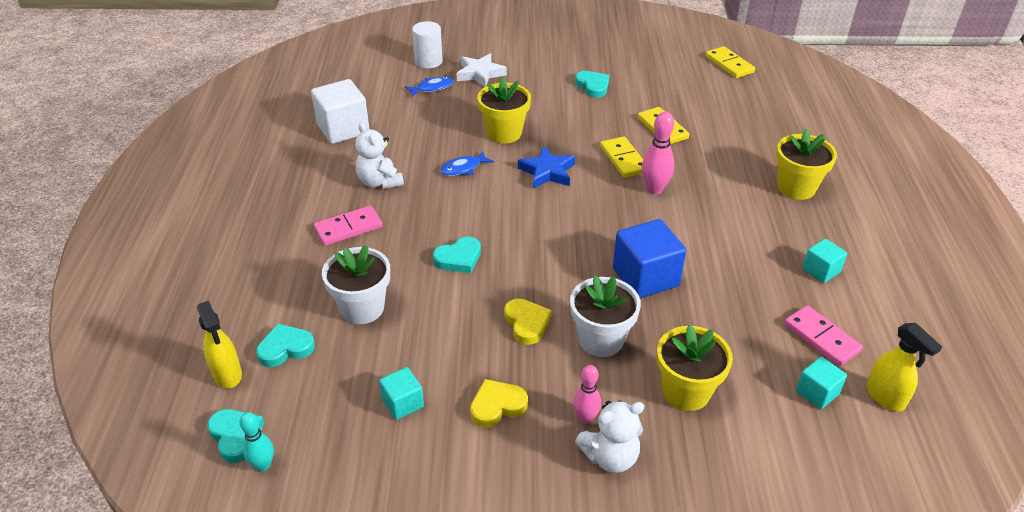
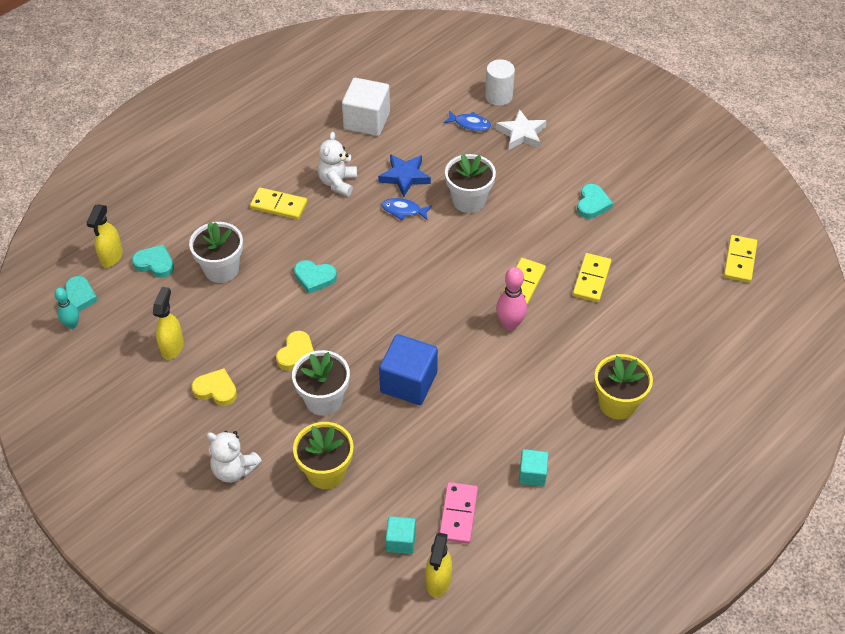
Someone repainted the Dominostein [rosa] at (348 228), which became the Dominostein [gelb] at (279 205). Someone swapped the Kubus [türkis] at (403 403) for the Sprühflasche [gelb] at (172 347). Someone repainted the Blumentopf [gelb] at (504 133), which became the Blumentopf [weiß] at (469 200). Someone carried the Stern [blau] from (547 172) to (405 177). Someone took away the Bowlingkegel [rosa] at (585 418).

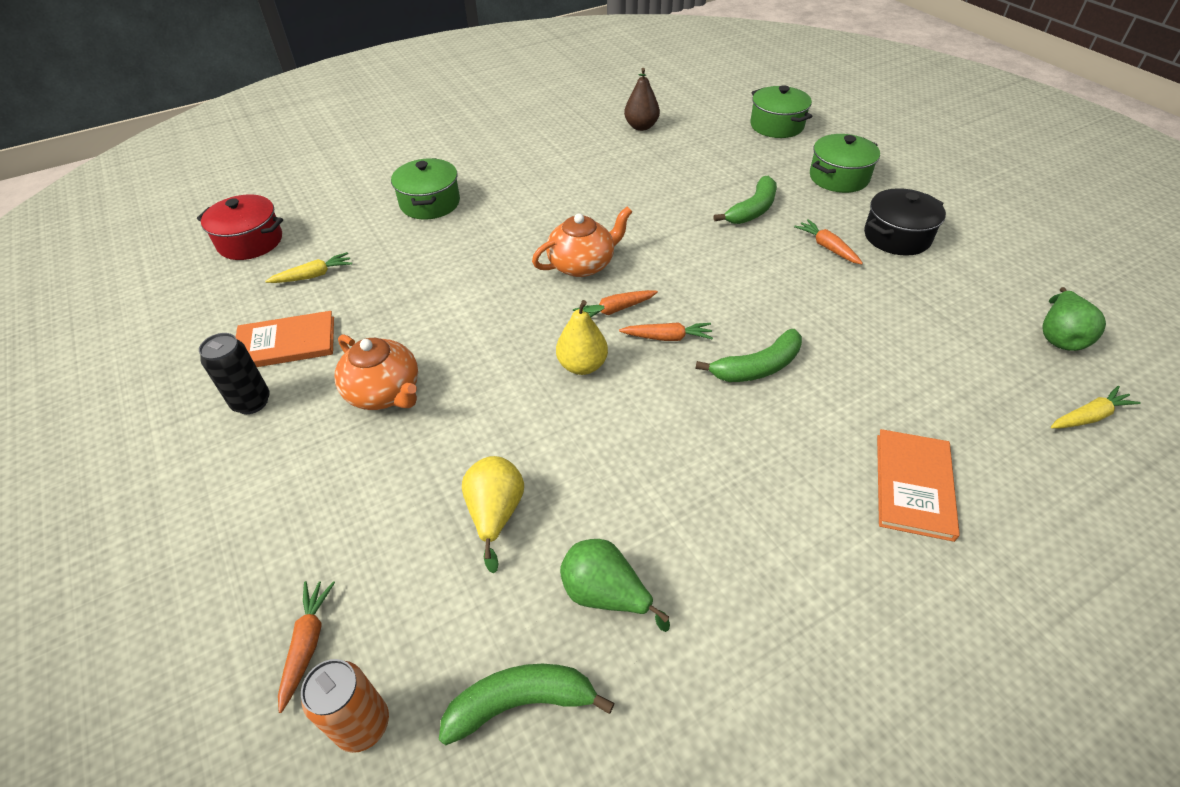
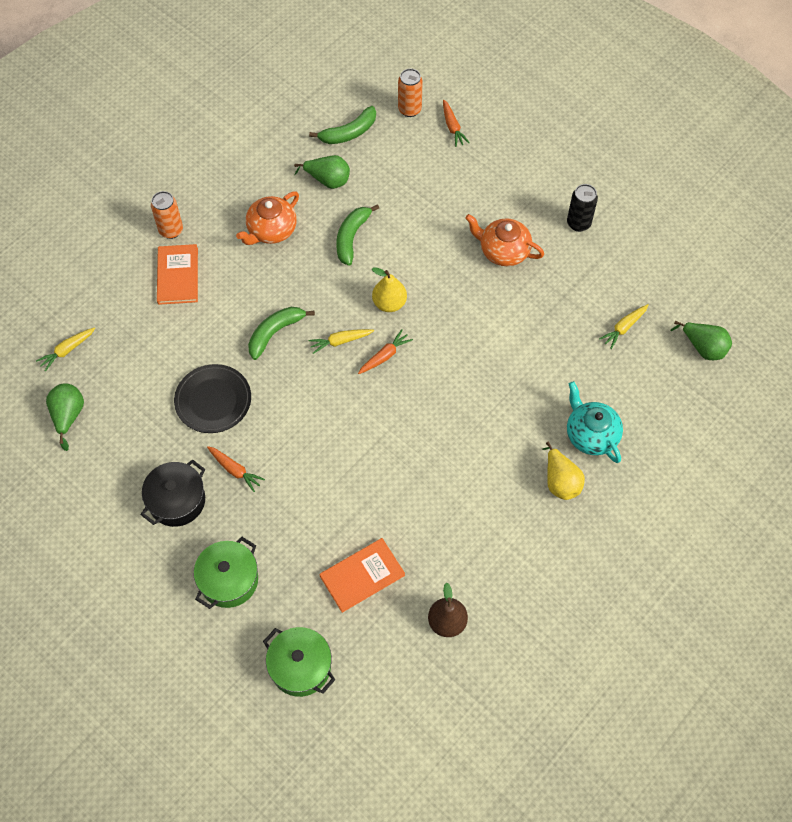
Someone swapped the Kochtopf [rot] at (250 241) for the Birne [grün] at (703 348). Someone carried the Buch [orange] from (286 343) to (362 576). Someone swapped the Kochtopf [grün] at (430 203) for the Teekanne [türkis] at (591 434). Someone carried the Birne [gelb] from (496 514) to (560 481). Someone carried the Teekanne [orange] from (582 264) to (271 230). Someone repainted the Karotte [orange] at (667 337), which became the Karotte [gelb] at (340 341). Someone carried the Banane [grün] from (752 210) to (352 237). Someone put down the Dose [orange] at (171 230). Someone put down the Teller [schwarz] at (213 400).

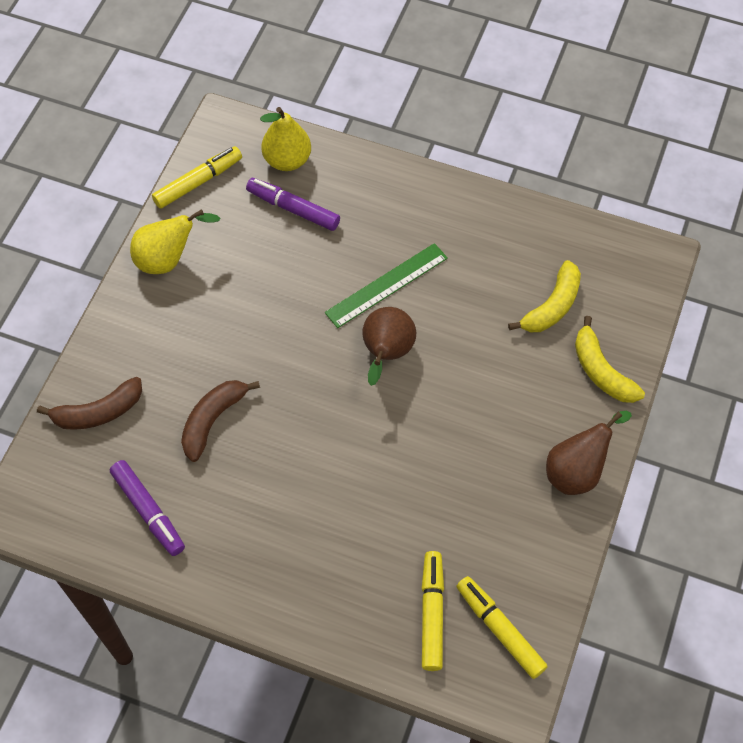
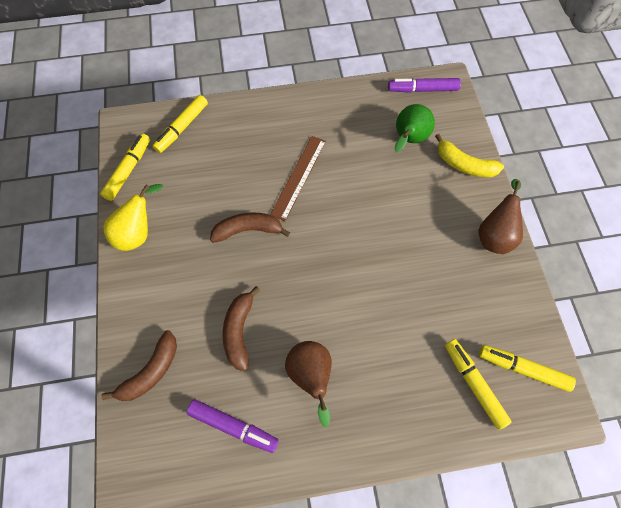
Someone carried the Filzstift [lila] from (293 209) to (422 89). Someone swapped the Birne [gelb] at (287 160) for the Filzstift [gelb] at (182 128). Someone repainted the Lineal [grün] at (386 285), which became the Lineal [braun] at (298 177). Someone carried the Birne [braun] from (386 354) to (311 375). Someone swapped the Banane [gelb] at (552 306) for the Birne [grün] at (408 140). Someone put down the Banane [braun] at (248 230).

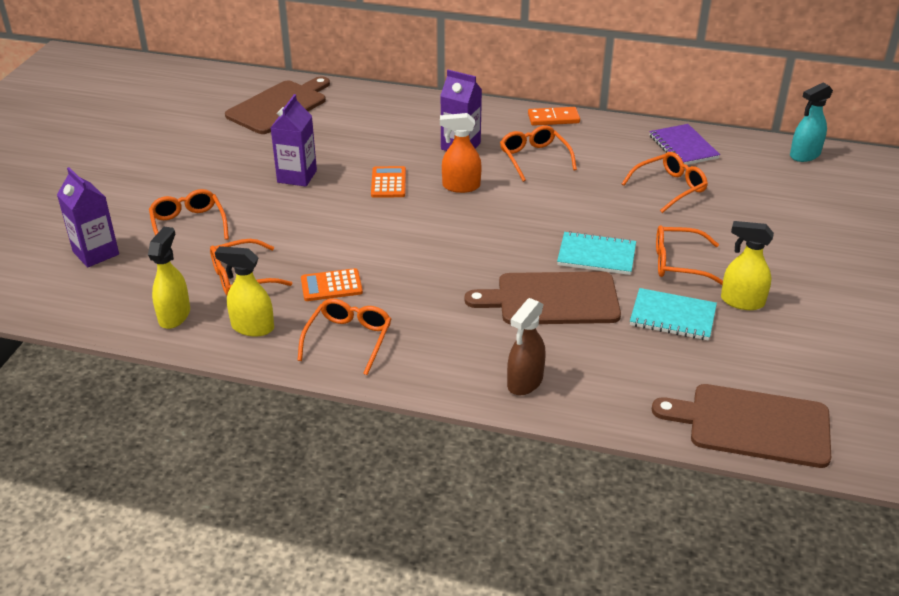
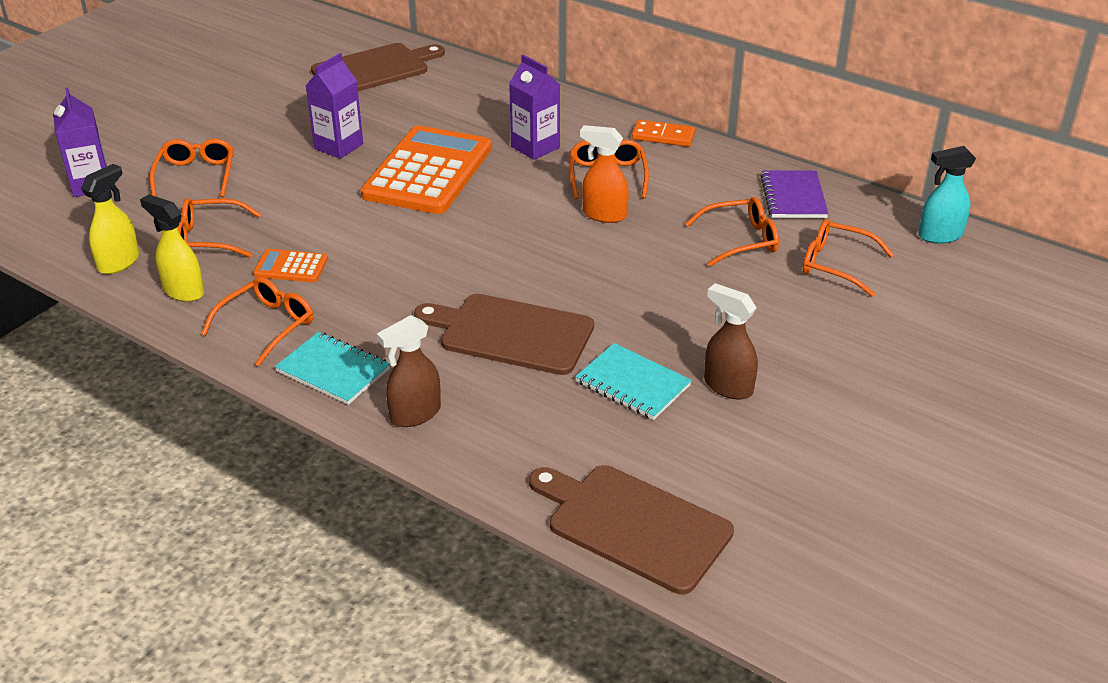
Someone scaled the Taschenrechner [orange] at (388 183) by 2.28. Someone carried the Sprühflasche [orange] from (460 186) to (604 215). Someone carried the Notizbuch [türkis] from (596 255) to (333 370). Someone carried the Brille [orange] from (679 263) to (836 265). Someone repainted the Sprühflasche [gelb] at (741 301), which became the Sprühflasche [braun] at (727 386).

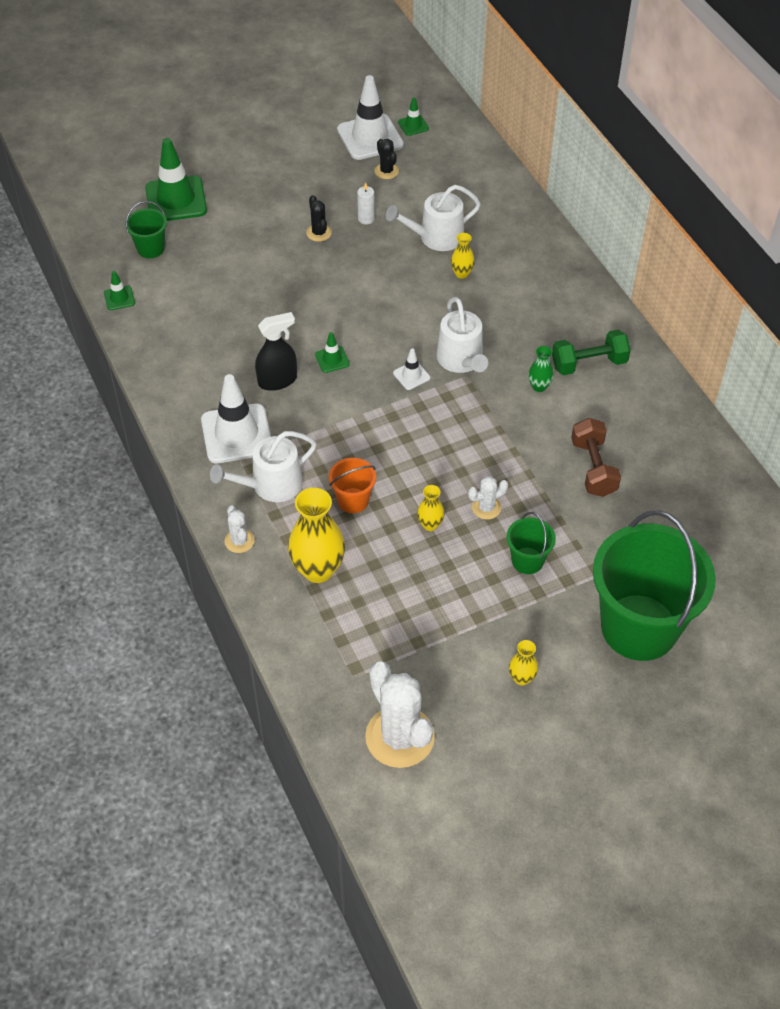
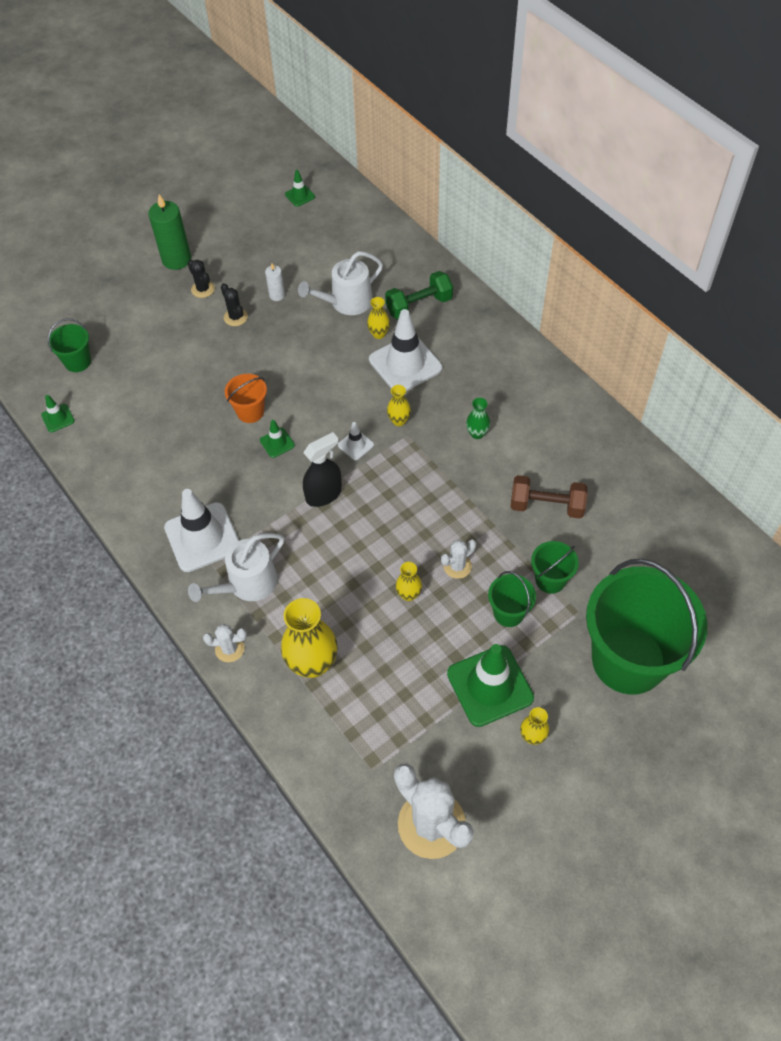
Someone carried the Leitkegel [grün] from (176 199) to (490 686). Someone rotated the Kaktus [weiß] at (239 541) by 60 degrees counterclockwise. Someone carried the Sprühflasche [schwarz] from (277 380) to (324 494). Someone carried the Eimer [orange] from (353 500) to (250 412). Someone carried the Leitkegel [weiß] from (370 137) to (405 364). Someone carried the Kaktus [schwarz] from (386 171) to (203 289). Someone swapped the Gießkanne [weiß] at (461 360) for the Vase [gelb] at (399 421). Someone carried the Hantel [grün] from (589 363) to (419 305). Someone rotated the Hantel [braun] at (593 468) by 60 degrees counterclockwise. Someone put down the Kerze [grün] at (176 259). Someone put down the Eimer [grün] at (550 580).

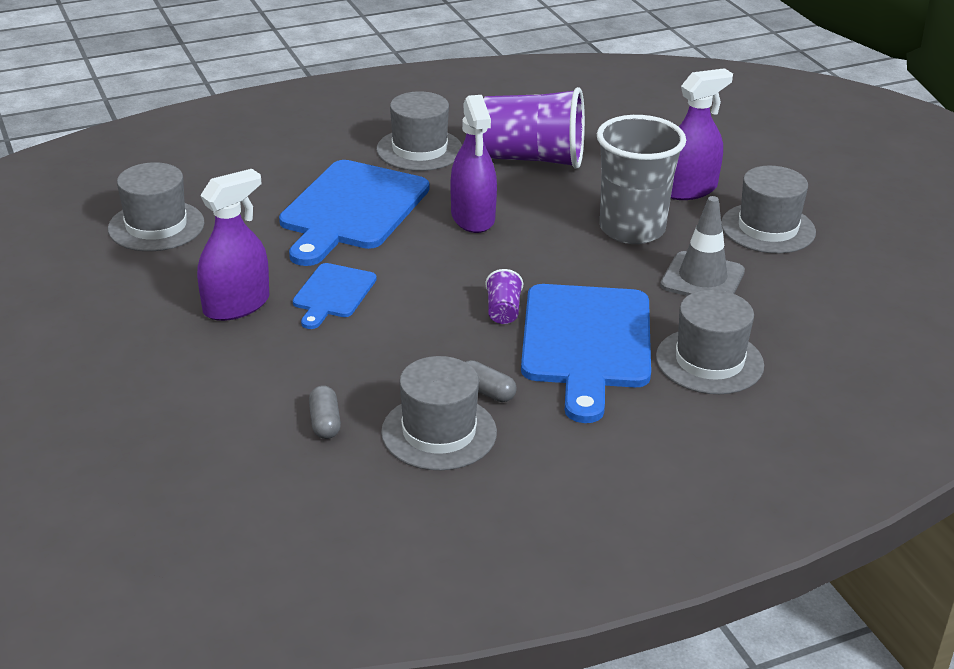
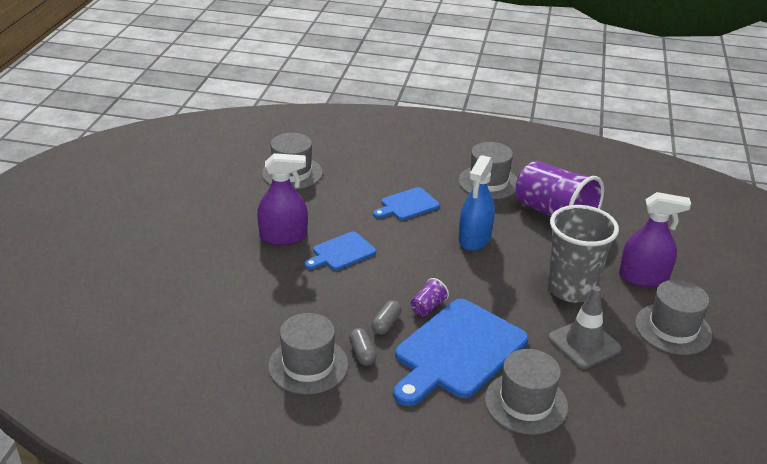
Someone scaled the Schneidebrett [blau] at (352 209) by 0.52. Someone carried the Kapsel [grau] from (325 422) to (386 324). Someone repainted the Sprühflasche [lila] at (473 217), which became the Sprühflasche [blau] at (474 238).

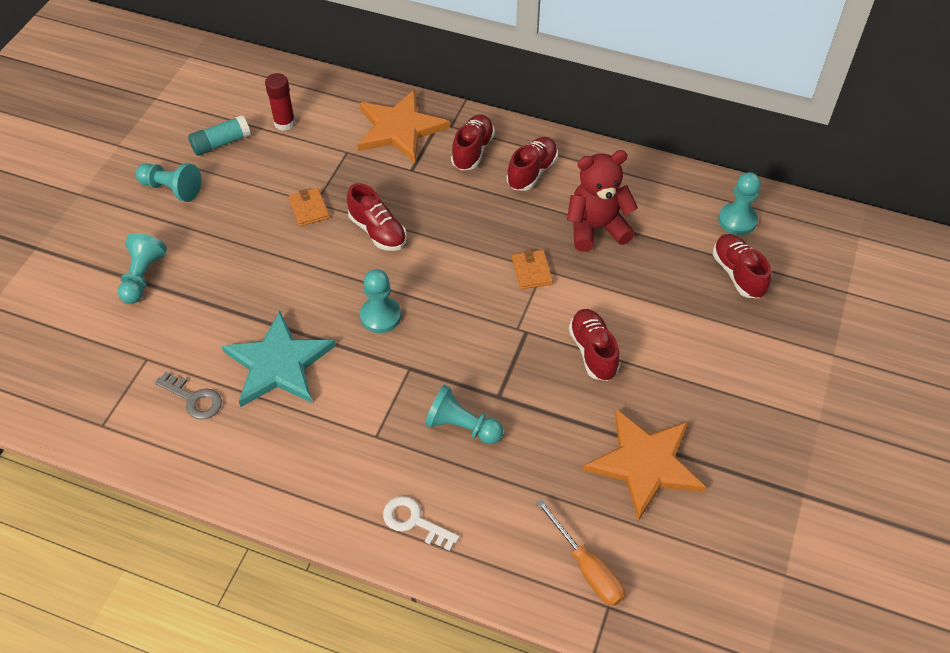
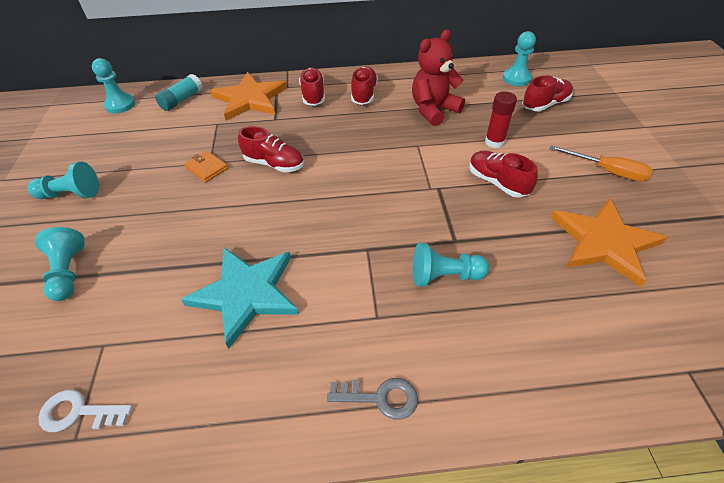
Someone carried the Schlüssel [grau] from (193 399) to (380 397). Someone carried the Klebestift [türkis] from (221 143) to (182 100). Someone carried the Klebestift [rot] from (284 123) to (494 142). Someone carried the Bauer [türkis] from (380 316) to (120 105). Someone carried the Schlüssel [weiß] from (414 521) to (79 412). Someone took away the Geldbörse [orange] at (532 271). Someone carried the Schraubenzieher [orange] from (587 568) to (607 171). Someone rotated the Schuh [rot] at (738 274) by 105 degrees clockwise.

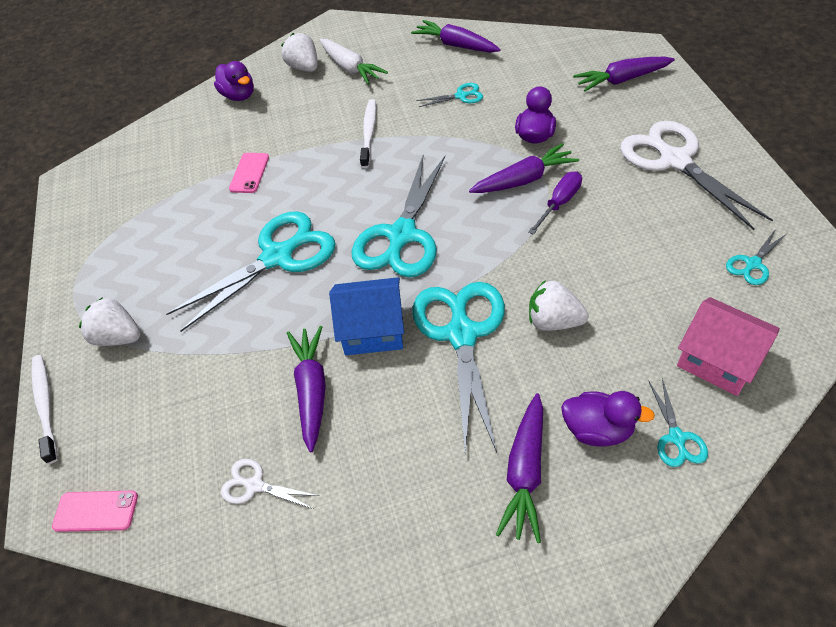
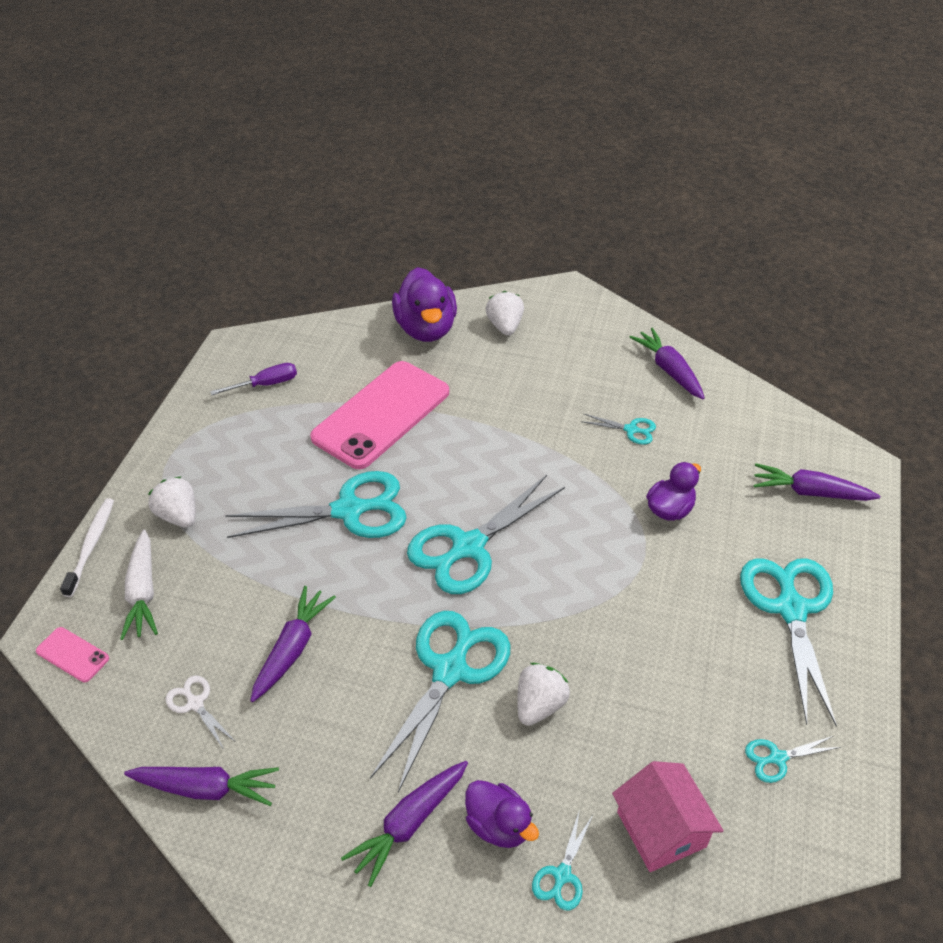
Someone scaled the Ente [lila] at (239 96) by 1.67. Someone scaled the Handy [rosa] at (249 173) by 2.45. Someone carried the Karotte [weiß] from (350 68) to (143 593). Someone took away the Haus [blau] at (372 329). Someone took away the Zahnbürste [weiß] at (369 133). Someone carried the Karotte [lila] from (524 179) to (207 788). Someone carried the Schraubenzieher [lila] from (559 203) to (266 384). Someone rotated the Erdbeere [weiß] at (553 321) by 75 degrees clockwise. Someone repainted the Schere [weiß] at (674 160), which became the Schere [türkis] at (790 608).

